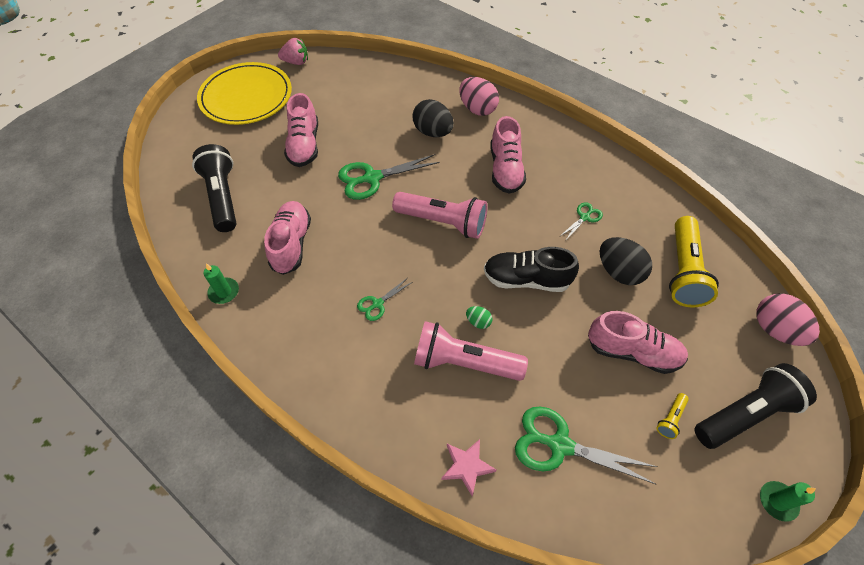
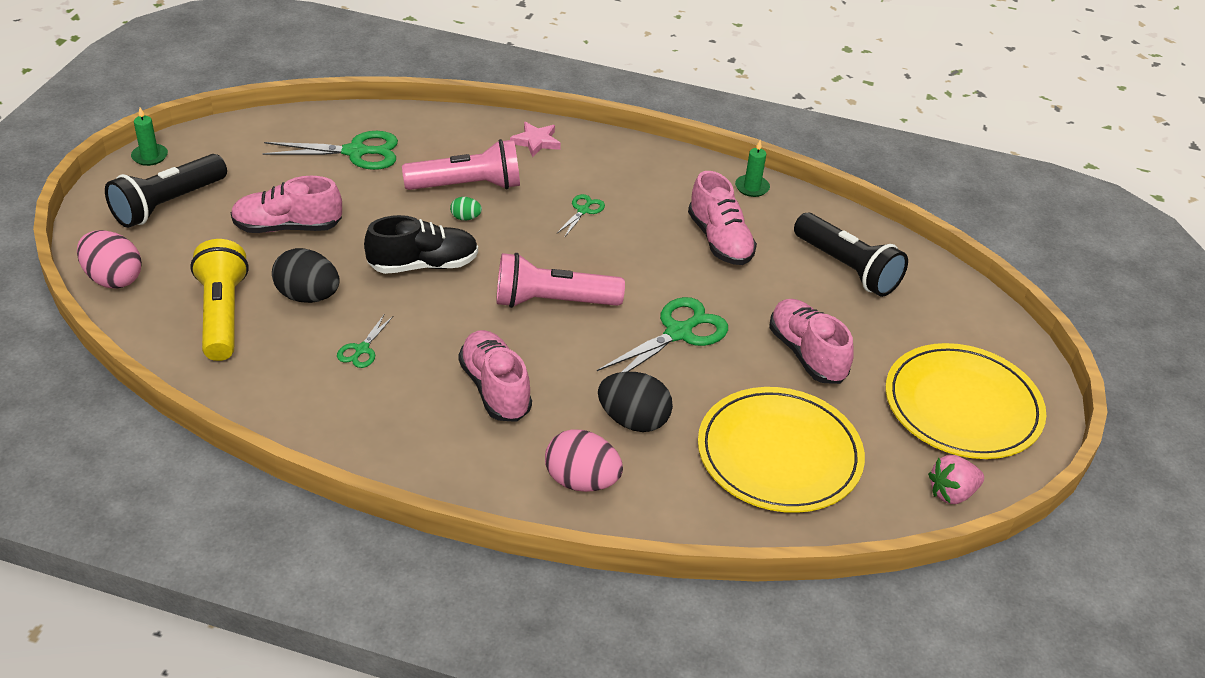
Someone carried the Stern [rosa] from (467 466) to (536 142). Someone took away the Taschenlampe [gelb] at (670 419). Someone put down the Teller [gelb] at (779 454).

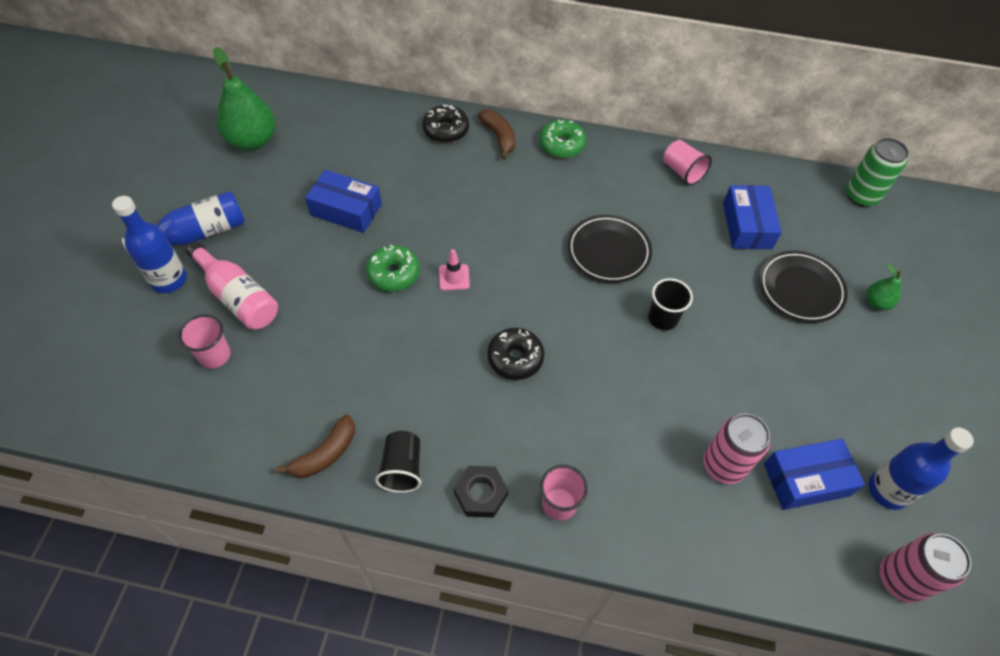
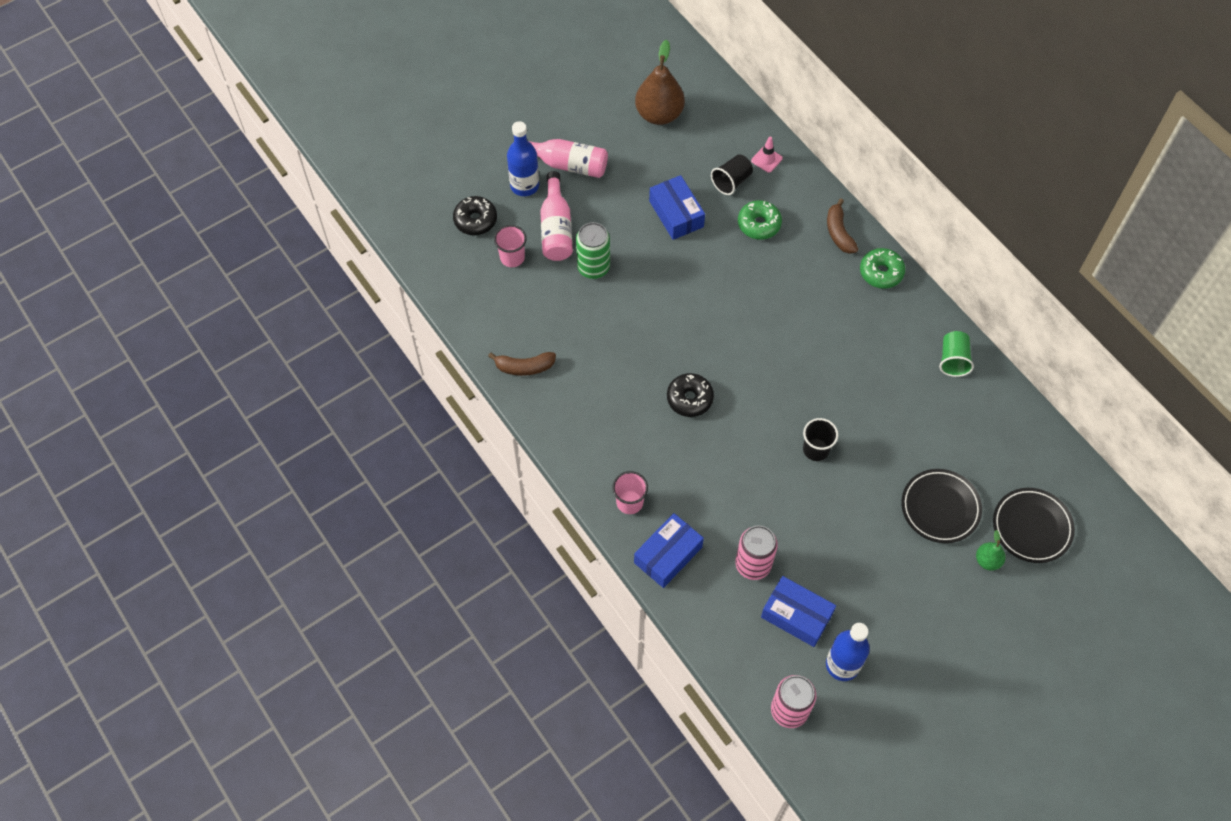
Someone repainted the Flasche [blau] at (197 234), which became the Flasche [rosa] at (566 164). Someone repainted the Birne [grün] at (252 141), which became the Birne [braun] at (659 114). Someone carried the Donut [grün] from (393 273) to (759 224). Someone carried the Becher [schwarz] from (402 468) to (731 181). Someone carried the Donut [schwarz] from (446 130) to (475 220). Someone carried the Leitkegel [rosa] from (454 277) to (766 159). Someone took away the Sechskantmutter [schwarz] at (481 494). Someone rotated the Banane [braun] at (499 137) by 150 degrees clockwise. Someone carried the Teller [schwarz] from (608 252) to (1031 527). Someone repainted the Becher [rosa] at (682 172), which became the Becher [grün] at (953 360). Someone carried the Schachtel [blau] from (746 225) to (668 555). Someone carried the Dose [grün] from (861 196) to (593 267).

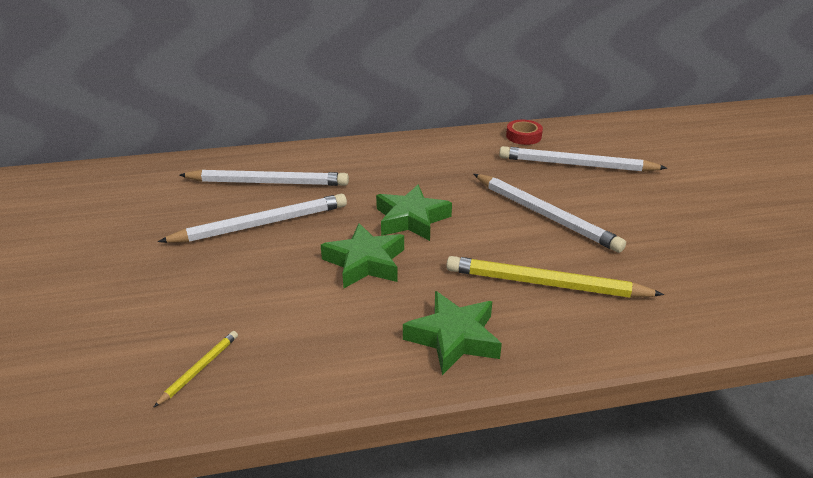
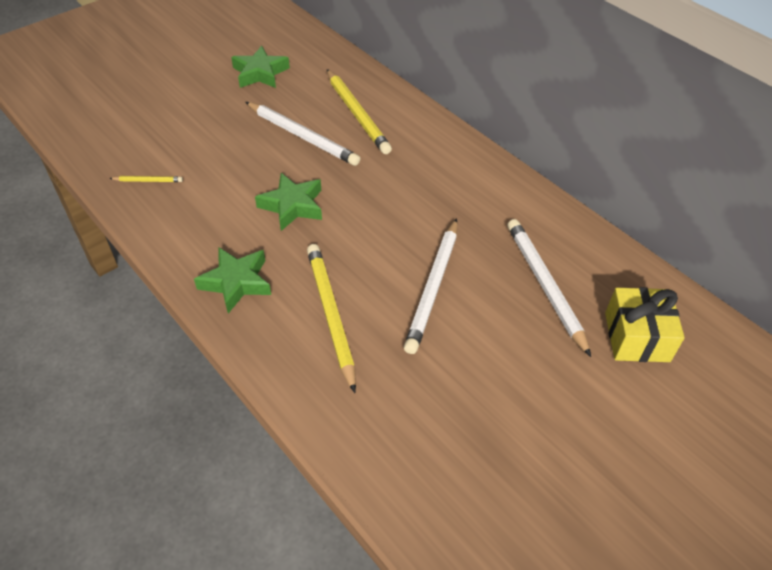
Someone repainted the Bleistift [weiß] at (268 182), which became the Bleistift [gelb] at (357 114). Someone carried the Stern [grün] from (411 219) to (260 73). Someone took away the Klebeband [rot] at (523 136). Someone put down the Geschenk [gelb] at (636 337).

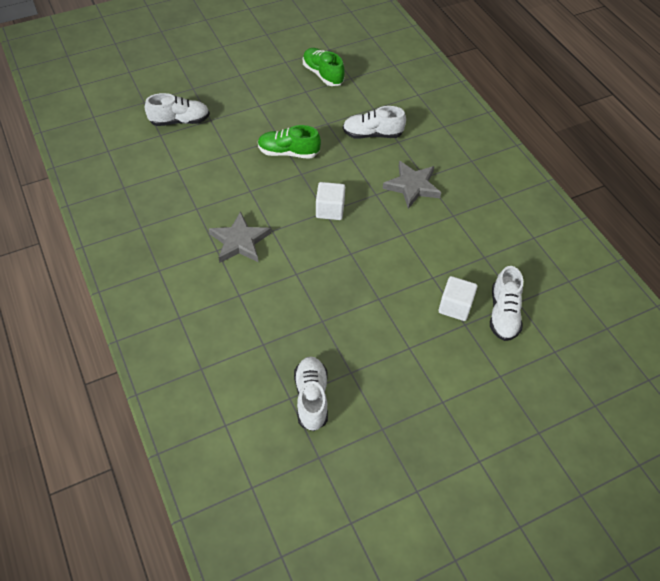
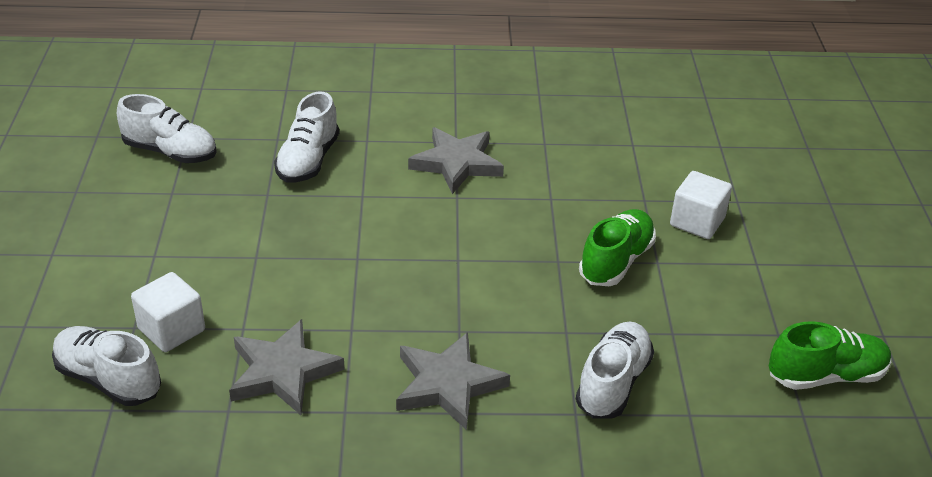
Someone carried the Schuh [weiß] from (180 121) to (308 160). Someone carried the Kubus [weiß] from (330 210) to (697 222). Someone put down the Stern [grau] at (283 372).

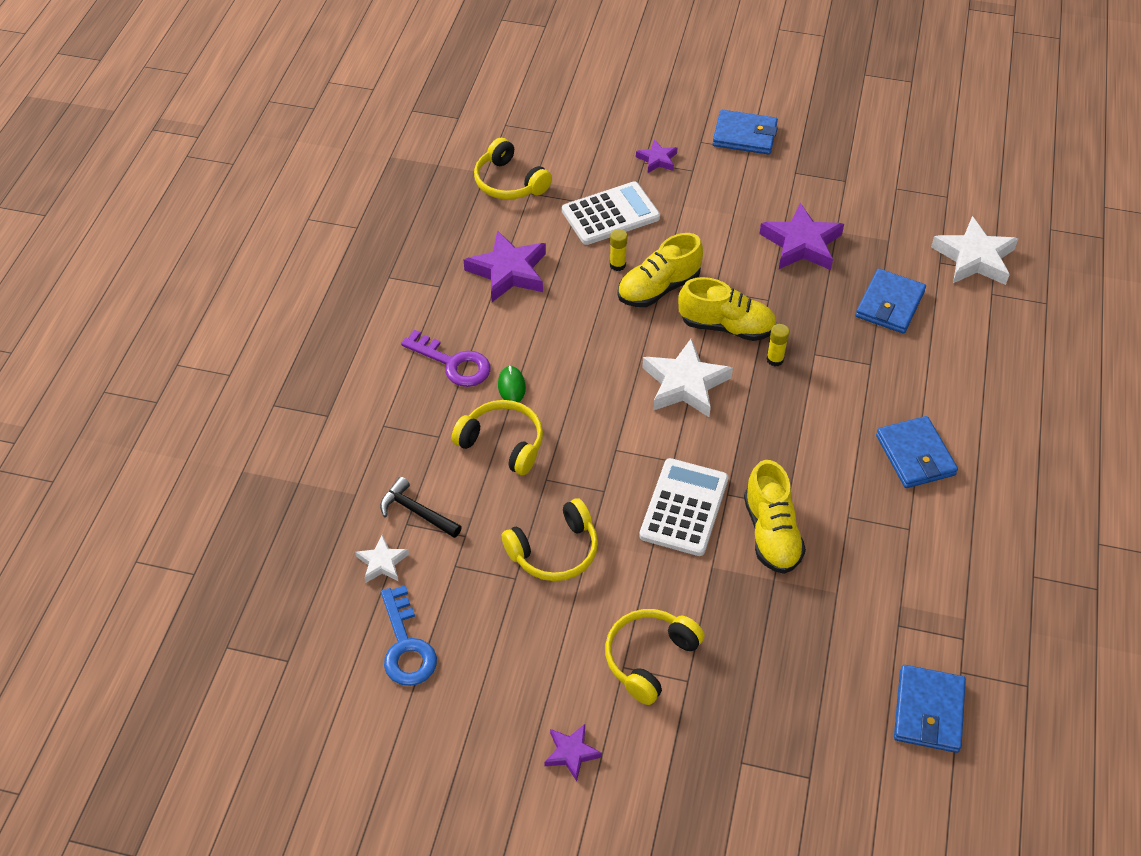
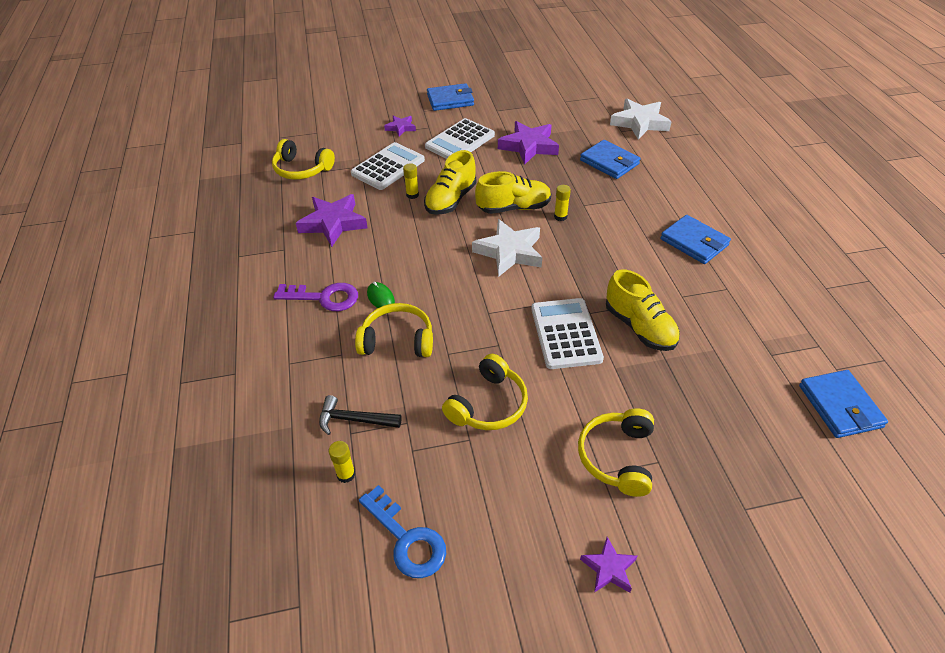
Someone swapped the Stern [weiß] at (382 562) for the Klebestift [gelb] at (346 474). Someone rotated the Geldbörse [blau] at (889 304) by 45 degrees counterclockwise. Someone put down the Taschenrechner [weiß] at (460 141).

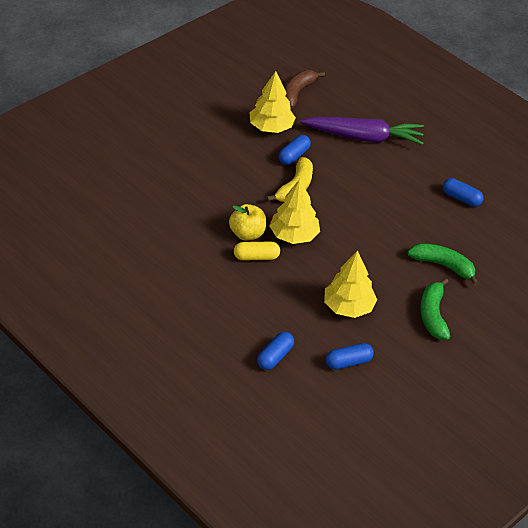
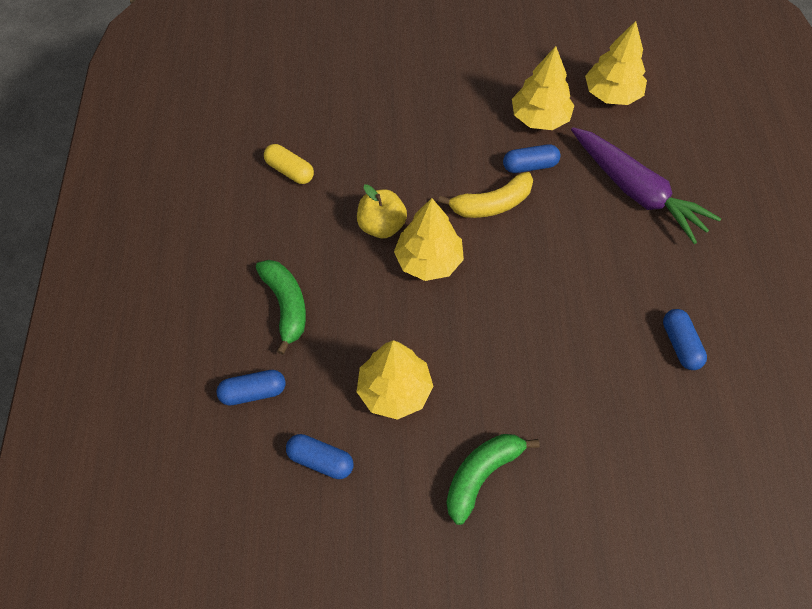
Someone carried the Kapsel [gelb] from (256 257) to (290 171). Someone swapped the Banane [braun] at (297 93) for the Baum [gelb] at (612 94). Someone carried the Banane [grün] from (443 266) to (286 306).

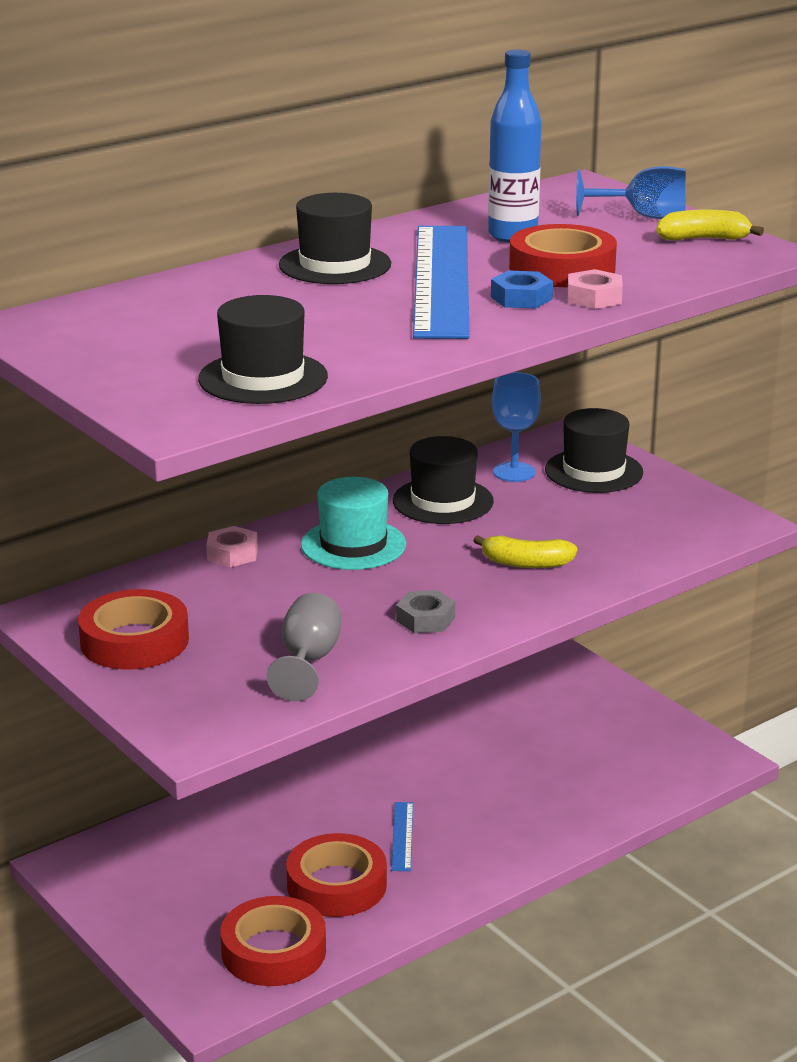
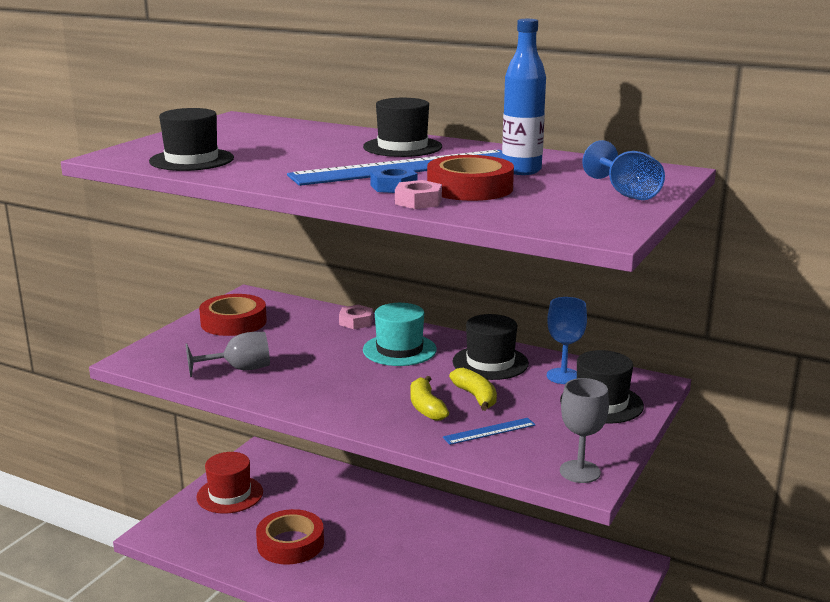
Someone took away the Klebeband [rot] at (273 951). Someone carried the Lineal [blau] from (402 836) to (489 431). Someone took away the Sechskantmutter [grau] at (425 619). Someone carried the Banane [gelb] from (703 239) to (476 396). Someone put down the Hut [rot] at (230 494). Someone put down the Kelch [grau] at (580 472).

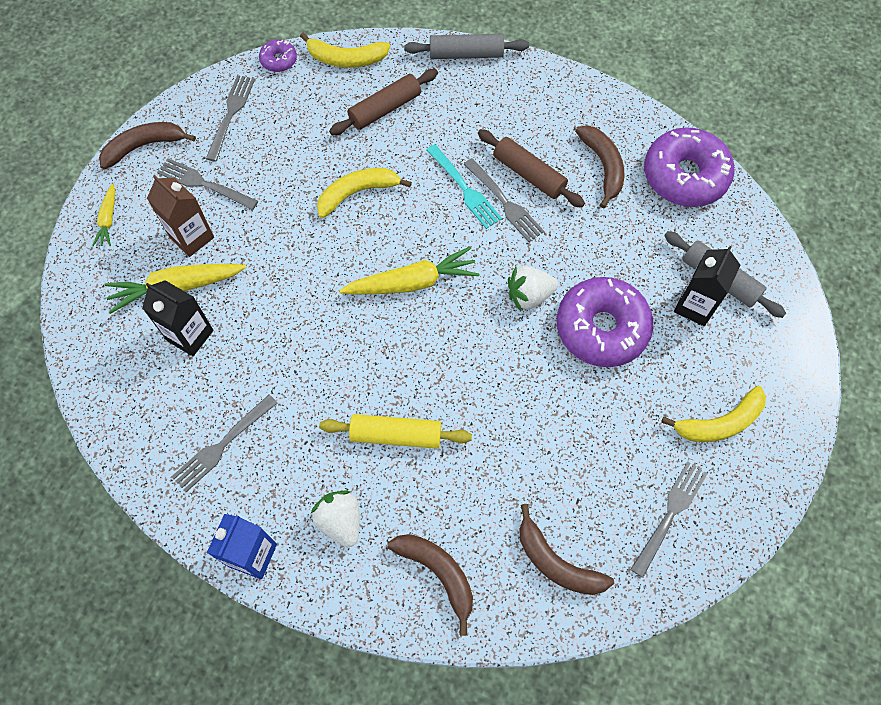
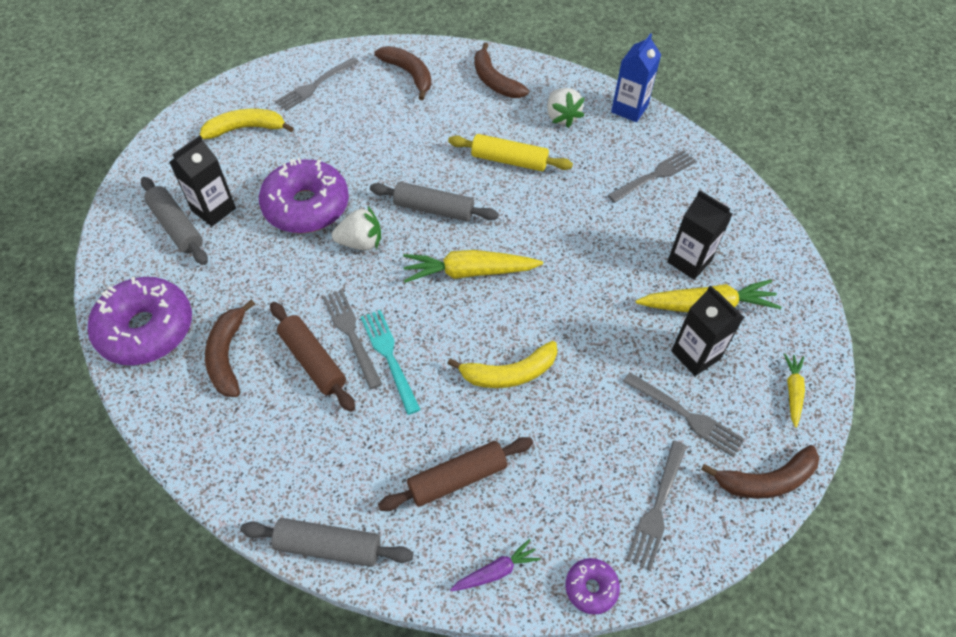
Someone repainted the Getränkekarton [braun] at (192 237), which became the Getränkekarton [schwarz] at (695 355). Someone swapped the Banane [gelb] at (346 59) for the Karotte [lila] at (496 571). Someone put down the Nudelholz [grau] at (433 209).

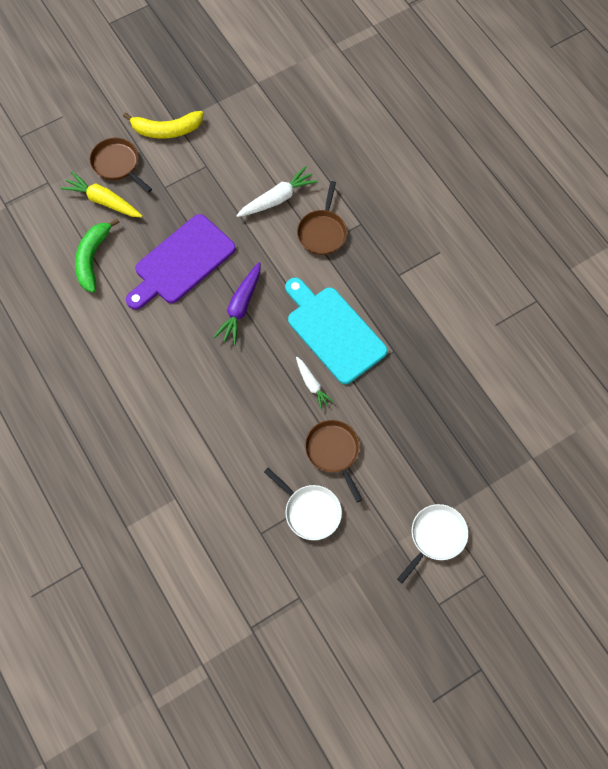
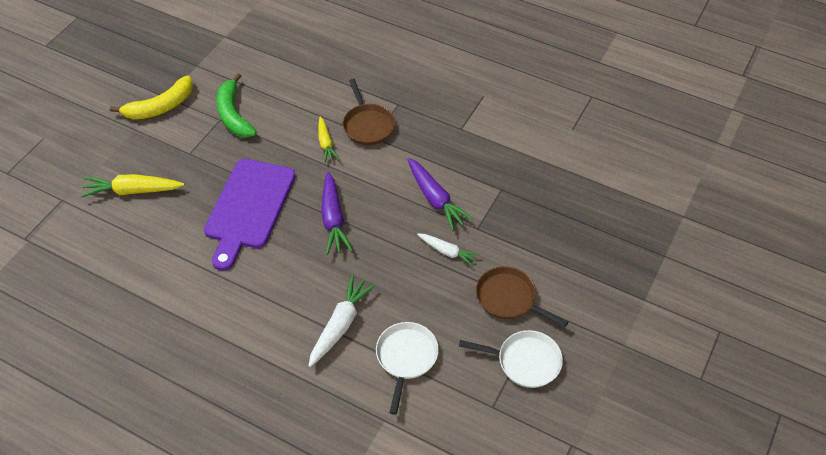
Someone carried the Banane [grün] from (92 258) to (233 114). Someone took away the Pfanne [braun] at (117 164). Someone carried the Karotte [weiß] from (277 199) to (340 325). Someone swapped the Schneidebrett [türkis] at (333 331) for the Karotte [lila] at (435 199). Someone carried the Pfanne [weiß] from (436 537) to (406 358). Someone put down the Karotte [gelb] at (326 143).

